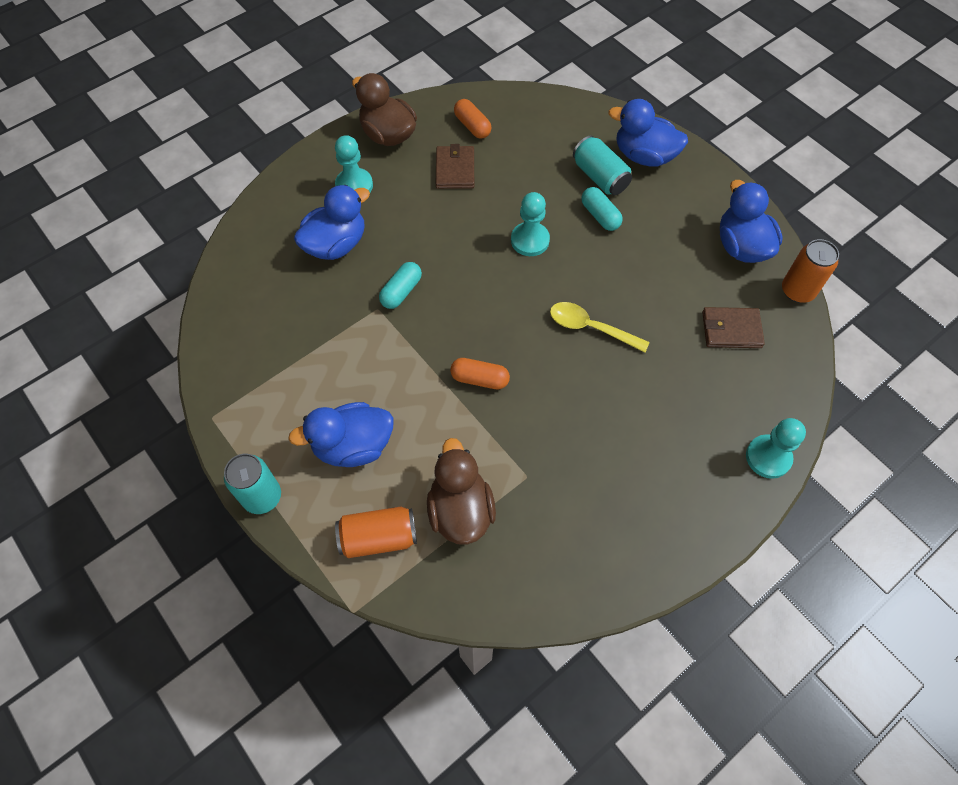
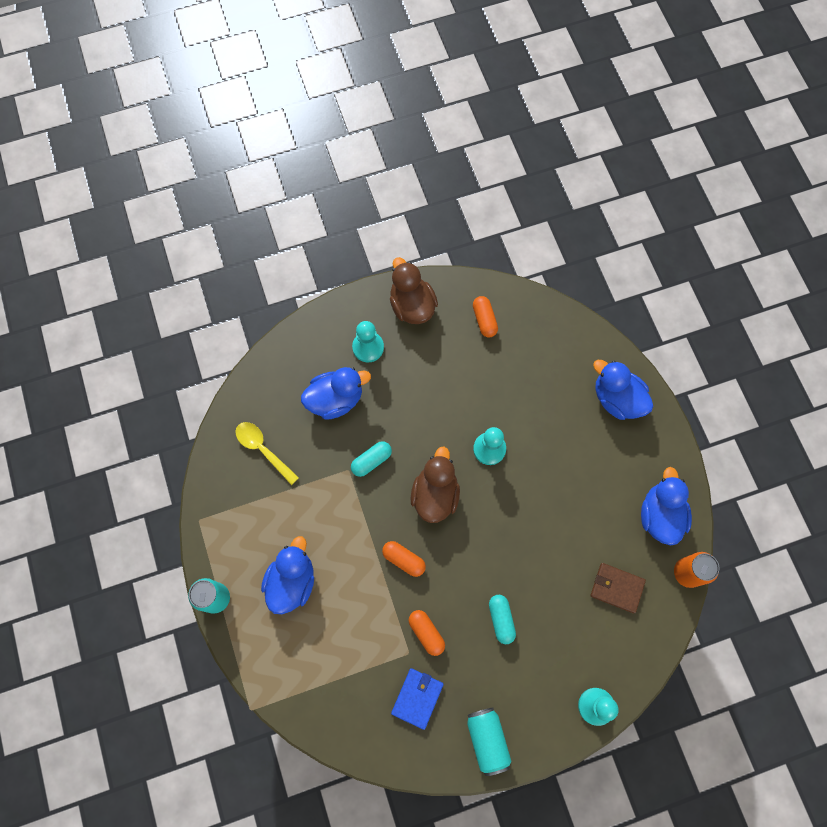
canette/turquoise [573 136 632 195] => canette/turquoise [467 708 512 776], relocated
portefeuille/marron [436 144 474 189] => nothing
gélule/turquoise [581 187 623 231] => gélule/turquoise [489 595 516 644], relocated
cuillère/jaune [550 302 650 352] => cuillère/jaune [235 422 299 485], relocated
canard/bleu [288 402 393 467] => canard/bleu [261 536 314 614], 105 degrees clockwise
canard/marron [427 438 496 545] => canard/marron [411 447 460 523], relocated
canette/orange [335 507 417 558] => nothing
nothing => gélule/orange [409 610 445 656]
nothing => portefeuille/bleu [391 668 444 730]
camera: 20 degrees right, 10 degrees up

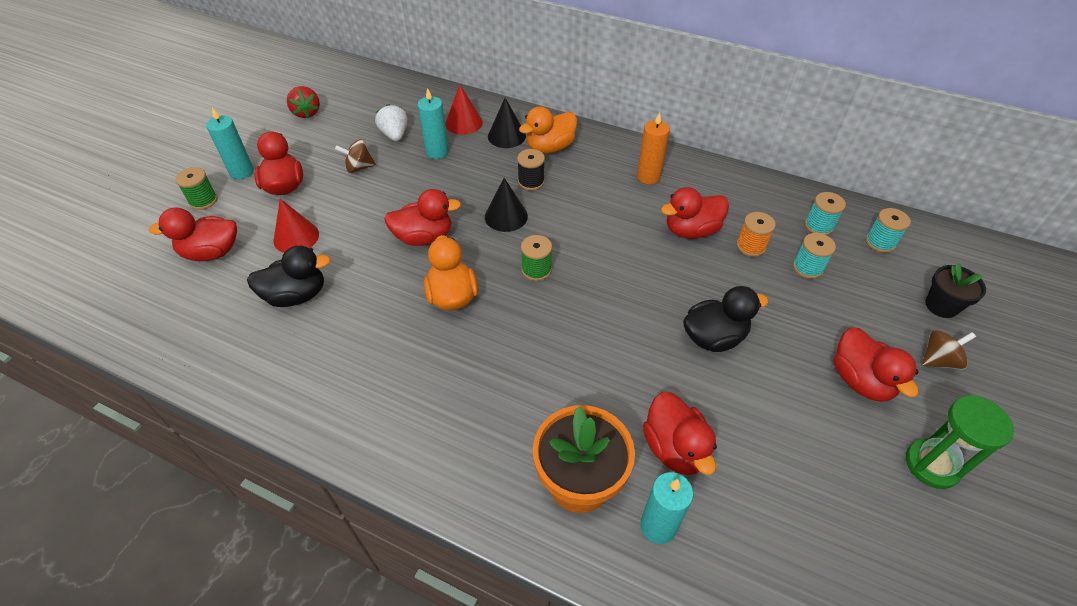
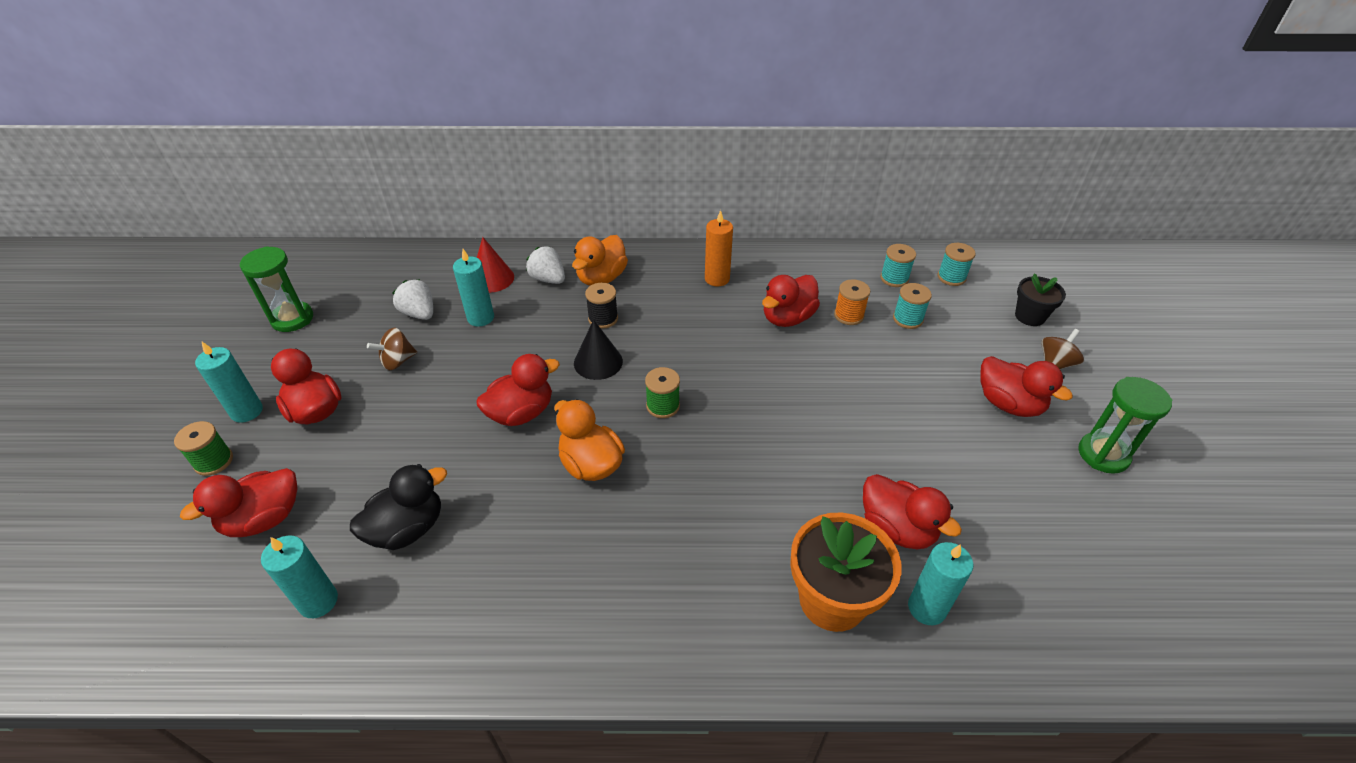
fraise/rouge [287 86 320 118] => sablier/vert [240 246 313 332]
cône/noir [488 98 526 148] => fraise/blanc [526 246 565 284]
cône/rouge [273 199 319 253] => nothing
canard/noir [683 286 769 352] => nothing
nothing => bougie/turquoise [261 536 338 618]
camera: 25 degrees left, 5 degrees down

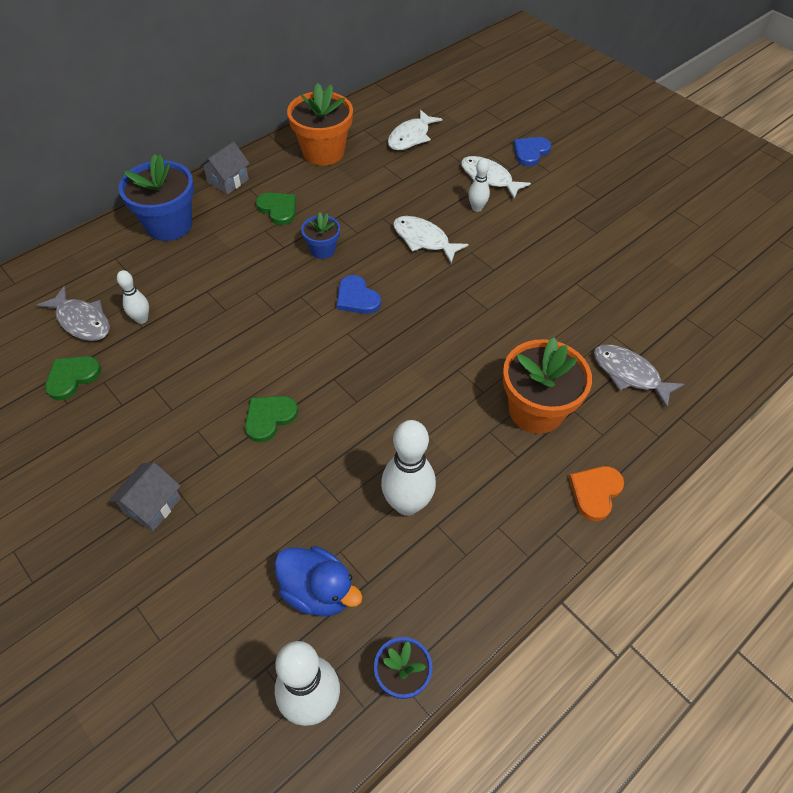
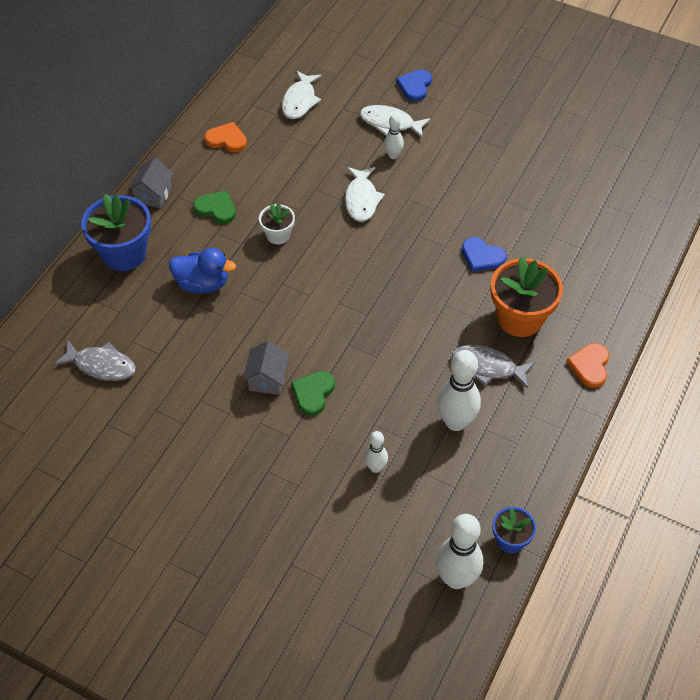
pot de fleurs/orange [287 83 353 166] => cœur/orange [204 122 247 152]
pot de fleurs/bleu [301 212 340 259] => pot de fleurs/blanc [259 203 295 245]
poisson/blanc [393 216 469 263] => poisson/blanc [345 167 385 222], 105 degrees counterclockwise
quille/blanc [117 270 149 324] => quille/blanc [364 431 388 473], relocated
cœur/bleu [337 275 381 314] => cœur/bleu [462 237 507 272], relocated
poisson/gris [594 344 684 408] => poisson/gris [452 345 535 389], relocated
cœur/vert [45 356 101 400] => nothing
maison/gris [109 462 181 531] => maison/gris [243 341 289 395], relocated
canard/bleu [274 546 363 616] => canard/bleu [169 248 236 293], relocated
camera: 20 degrees left, 0 degrees up

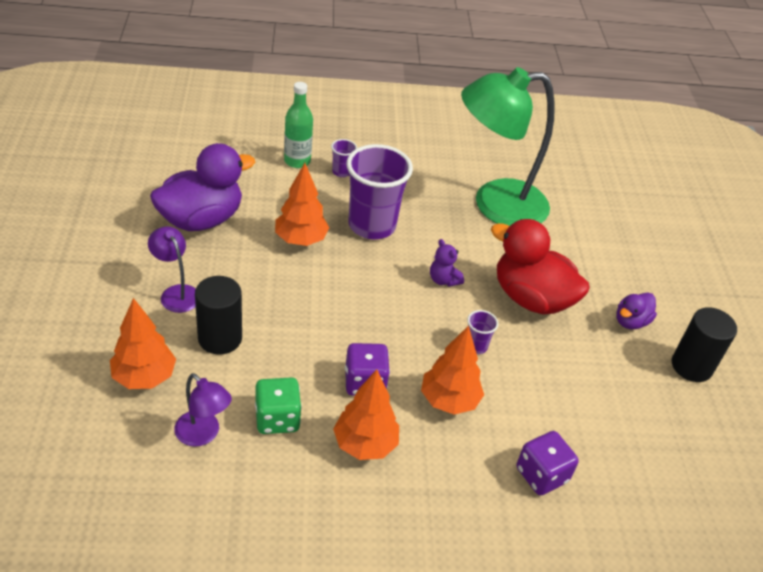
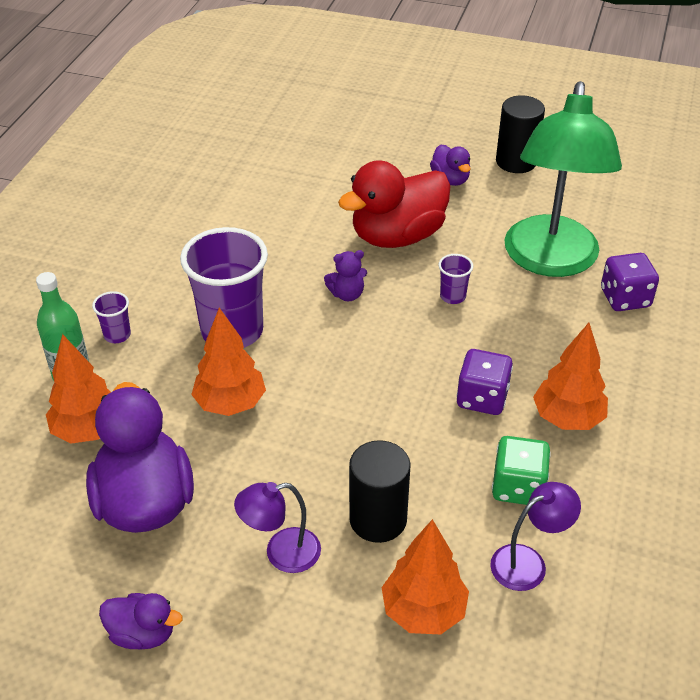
lampe/vert [461 67 554 226] => lampe/vert [504 81 622 277], relocated
arbre/orange [421 325 484 415] => arbre/orange [46 334 111 444], relocated
nothing => canard/violet [99 593 183 650]
camera: 65 degrees left, 0 degrees up

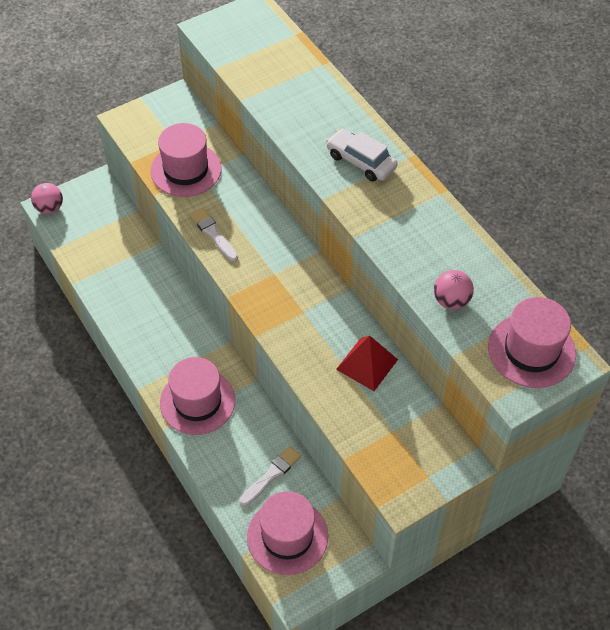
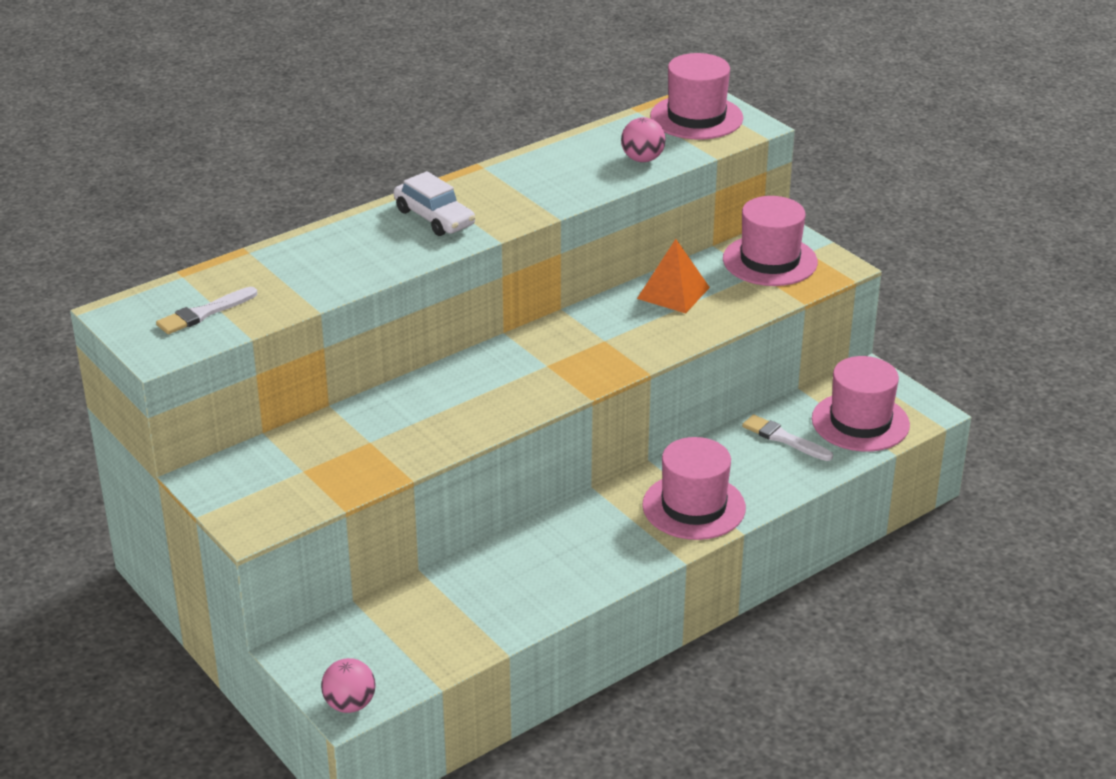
chapeau/rose [150 123 222 197] => chapeau/rose [723 196 818 286], relocated
voiture/blanc [326 129 398 182] => voiture/blanc [394 171 475 236], 75 degrees counterclockwise
pinceau/blanc [190 208 238 262] => pinceau/blanc [156 287 257 334], relocated
pyramide/rouge [336 336 398 391] => pyramide/orange [637 239 710 313]
camera: 95 degrees left, 20 degrees down

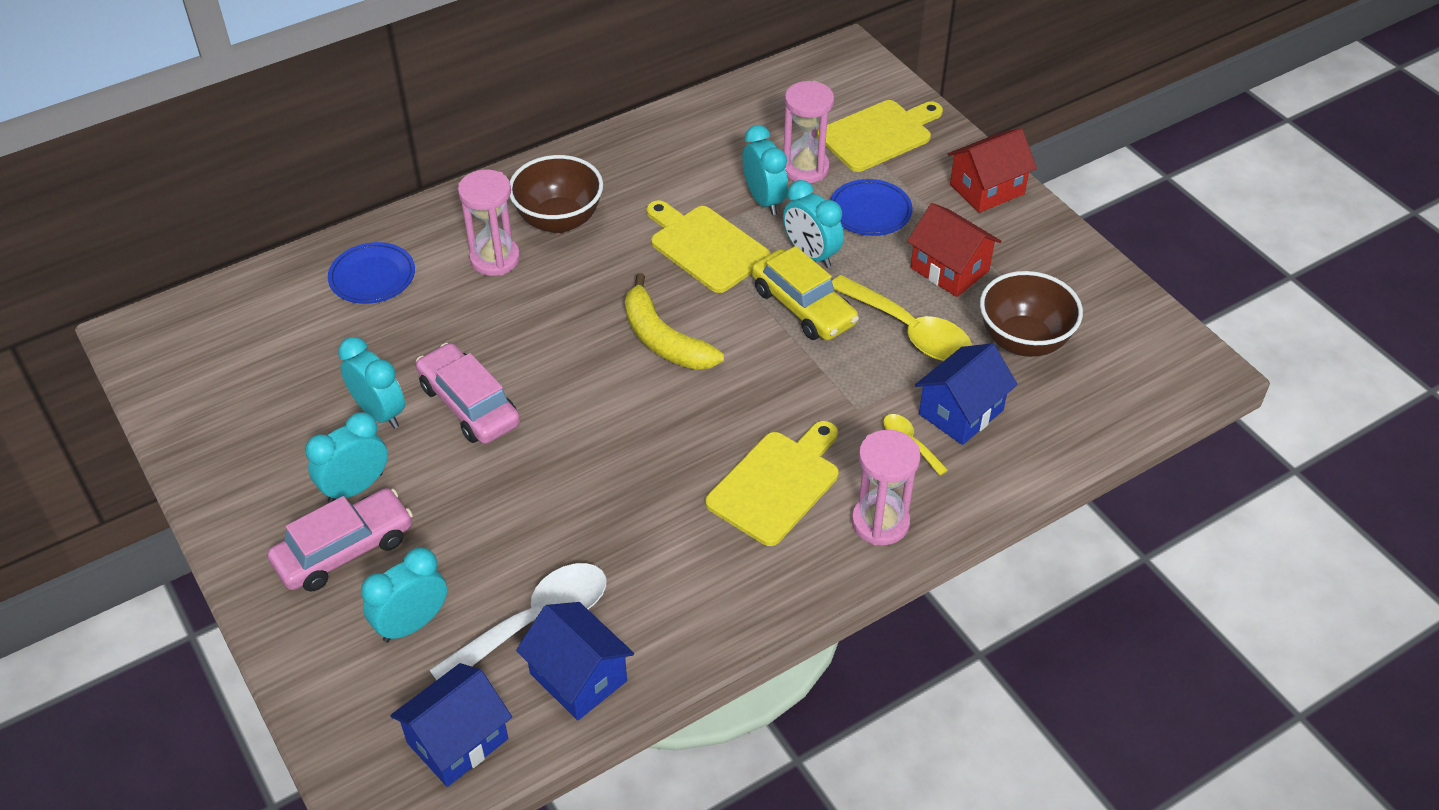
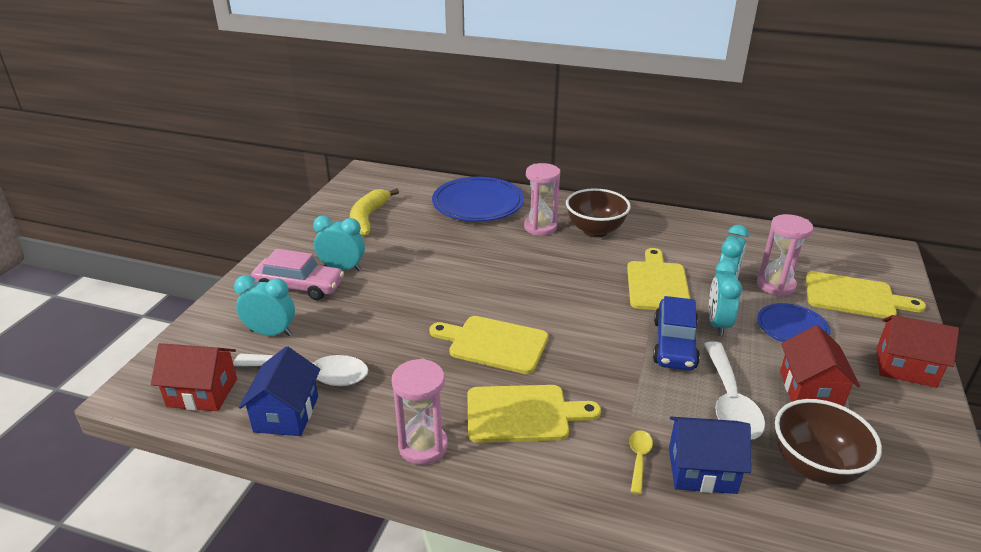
assiette/bleu [328 242 415 304] => assiette/bleu [432 177 524 221], x1.72
voiture/jaune [752 246 859 340] => voiture/bleu [653 296 700 371]
banane/jaune [625 273 724 370] => banane/jaune [350 188 399 236], relocated
cuillère/jaune [832 275 973 361] => cuillère/blanc [704 341 765 440]
réveil/turquoise [338 337 405 428] => nothing
voiture/rose [416 343 520 444] => nothing
sablier/rose [852 430 921 545] => sablier/rose [392 359 448 465], relocated
maison/bleu [390 663 512 787] => maison/rouge [151 343 237 411]
nothing => planche à découper/jaune [429 316 548 374]
camera: 50 degrees right, 15 degrees down

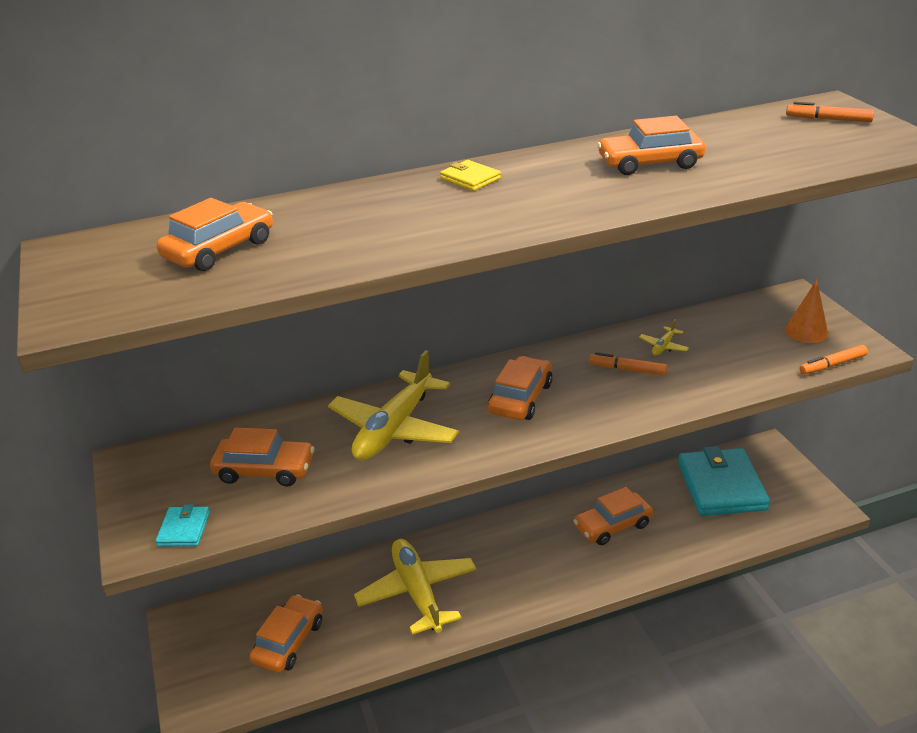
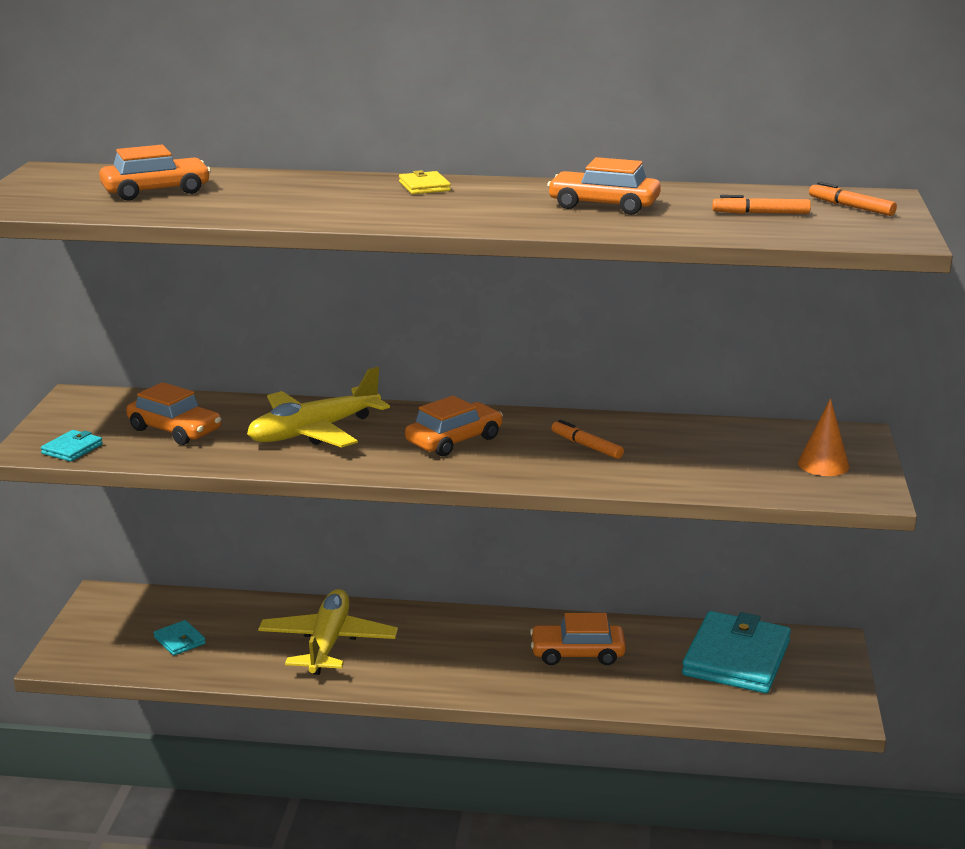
avion/jaune [639 319 689 355] => nothing
feutre/orange [800 345 868 375] => feutre/orange [712 195 811 214], relocated
voiture/orange [250 594 323 673] => portefeuille/turquoise [154 620 206 656]
camera: 25 degrees right, 10 degrees down

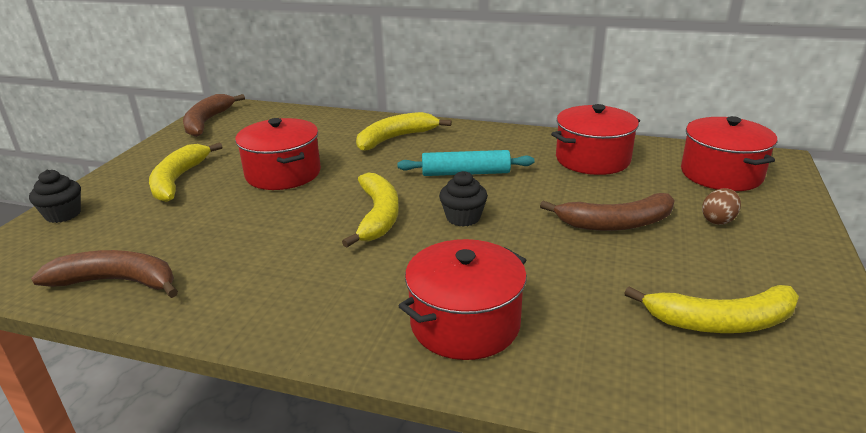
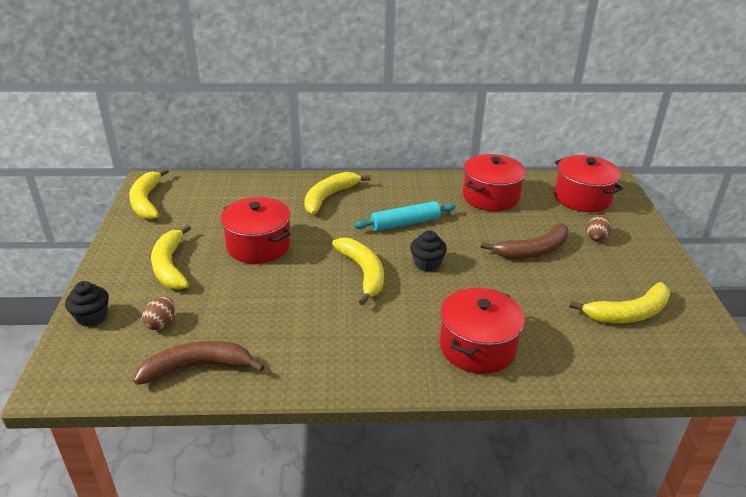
banane/marron [183 94 245 137] => banane/jaune [129 168 169 220]
nothing => œuf/marron [142 297 175 330]
camera: 20 degrees left, 5 degrees up

